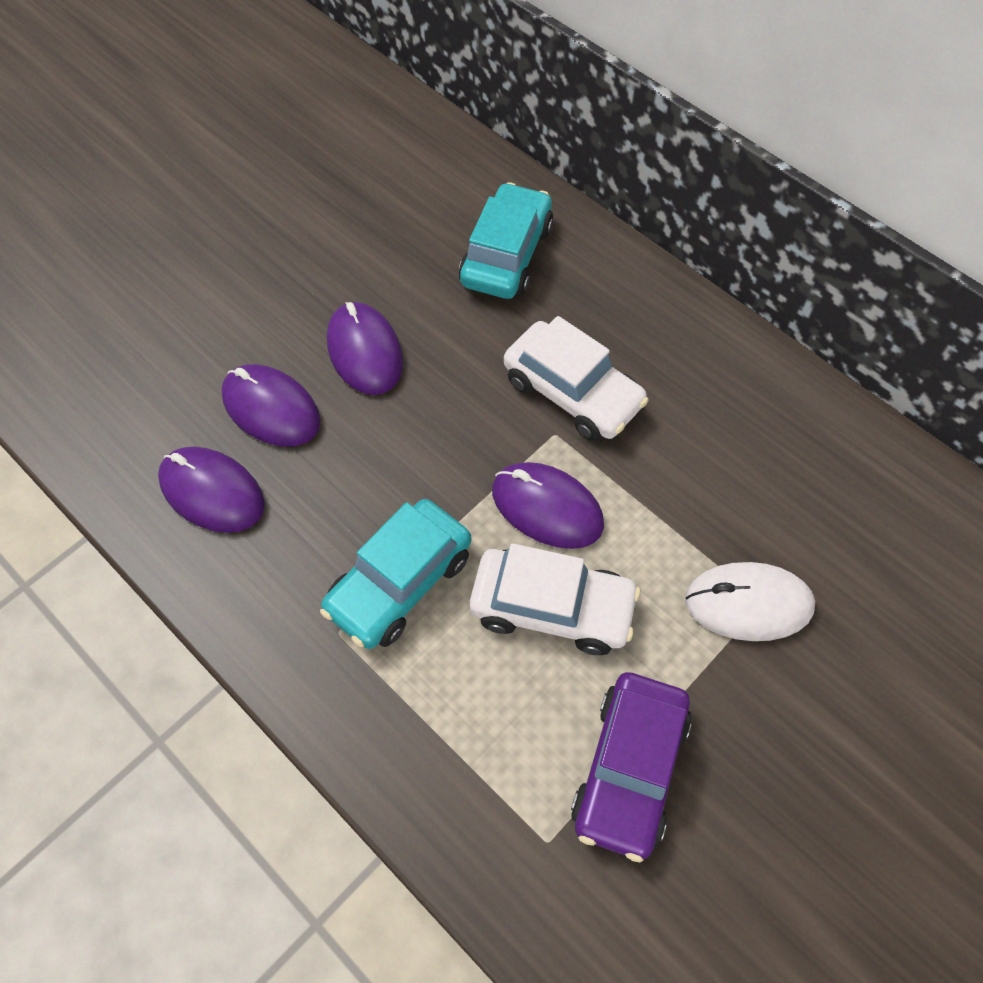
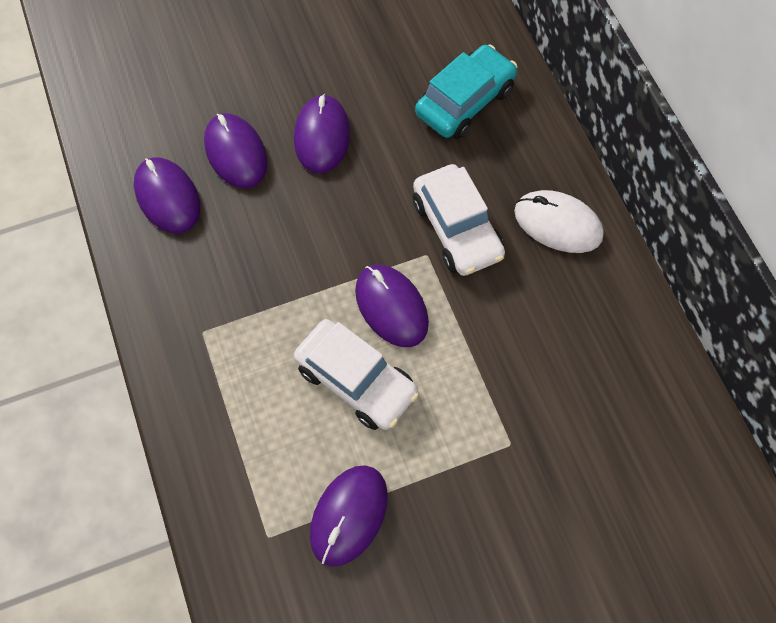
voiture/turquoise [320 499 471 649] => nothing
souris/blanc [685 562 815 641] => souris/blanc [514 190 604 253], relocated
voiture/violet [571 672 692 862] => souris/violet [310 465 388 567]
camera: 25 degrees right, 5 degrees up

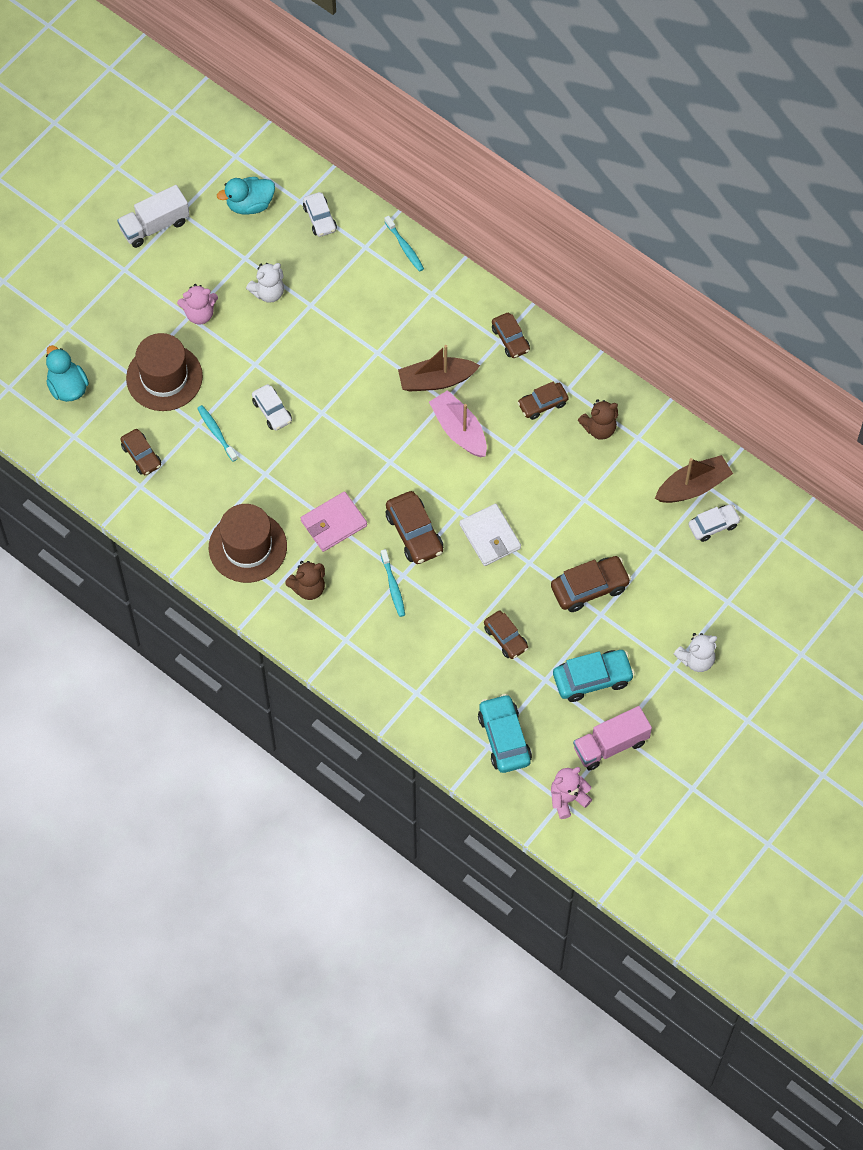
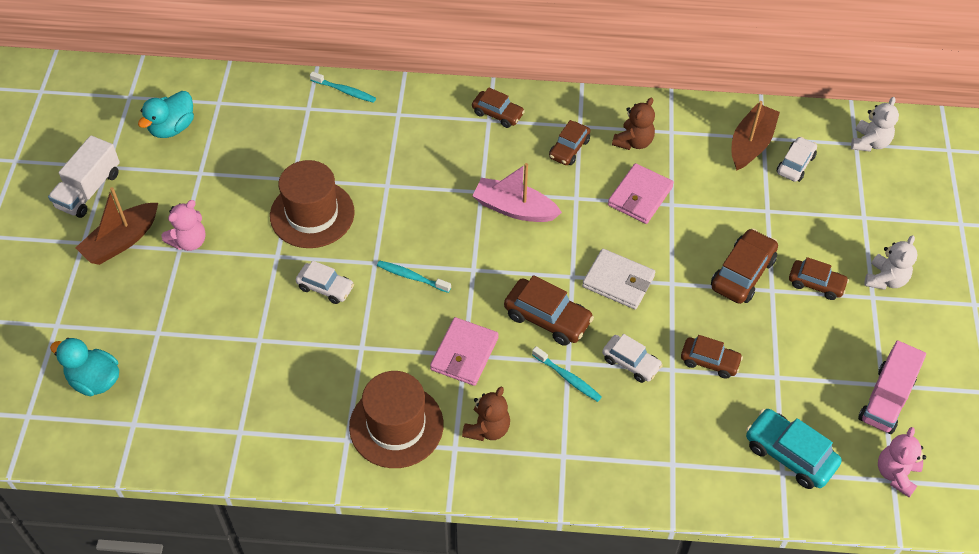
voiture/blanc [303 192 337 237] => voiture/blanc [602 334 663 383], relocated
ours en peluche/blanc [246 263 284 303] => ours en peluche/blanc [851 97 899 152], relocated
chapeau/marron [126 333 203 411] => chapeau/marron [270 160 355 248], relocated
bateau/marron [398 345 480 392] => bateau/marron [76 187 158 265], relocated
brosse à dents/turquoise [197 405 238 462] => brosse à dents/turquoise [377 260 451 293], relocated
voiture/marron [121 429 161 475] => voiture/marron [789 257 849 300], relocated
voiture/turquoise [553 650 635 702] => nothing
nothing => portefeuille/rose [608 163 674 224]
camera: 35 degrees left, 10 degrees down

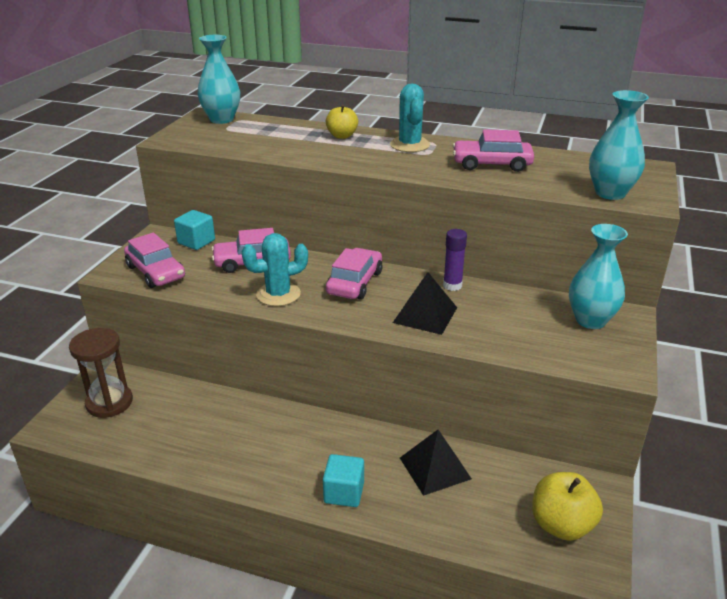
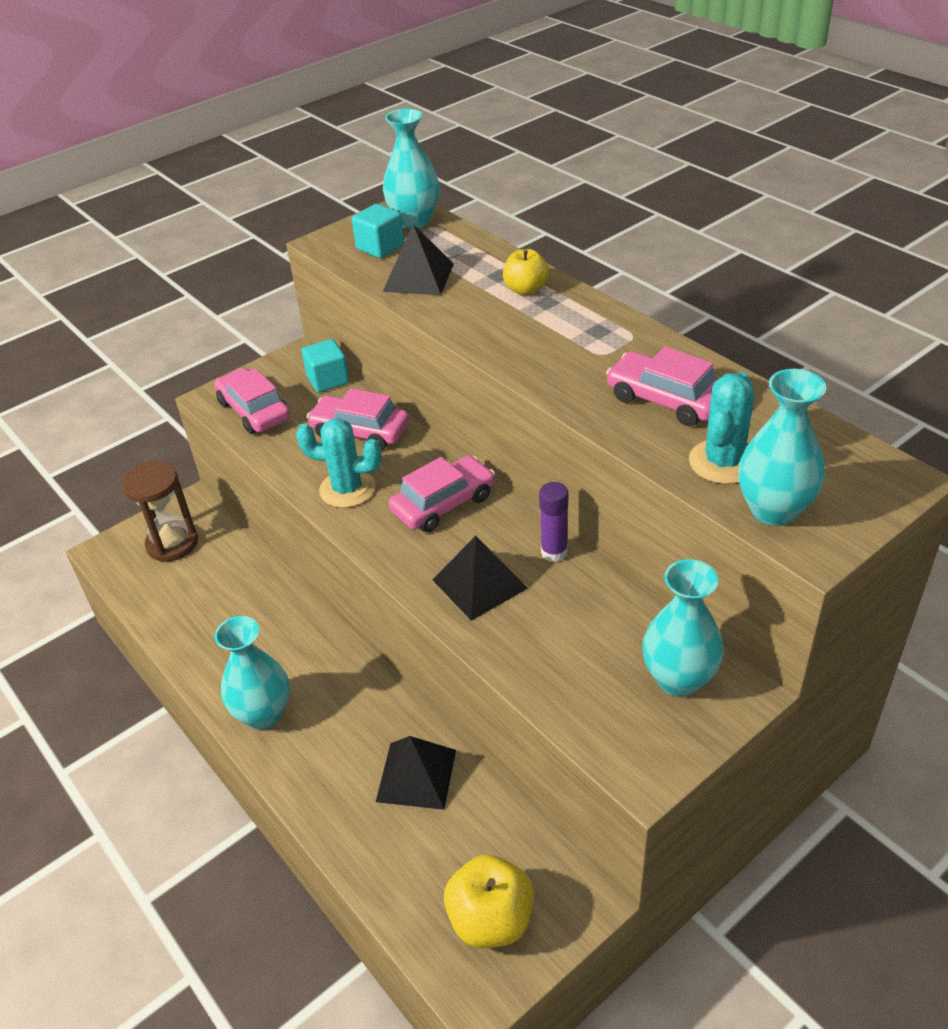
cactus/turquoise [390 83 430 152] => cactus/turquoise [689 372 754 484], relocated
voiture/rose [124 233 185 288] => voiture/rose [214 368 290 434], 150 degrees clockwise
cube/turquoise [323 454 364 507] => cube/turquoise [352 204 404 258], relocated
nothing => pyramide/noir [383 224 454 295]
nothing => vase/turquoise [215 616 290 730]
camera: 35 degrees right, 10 degrees up

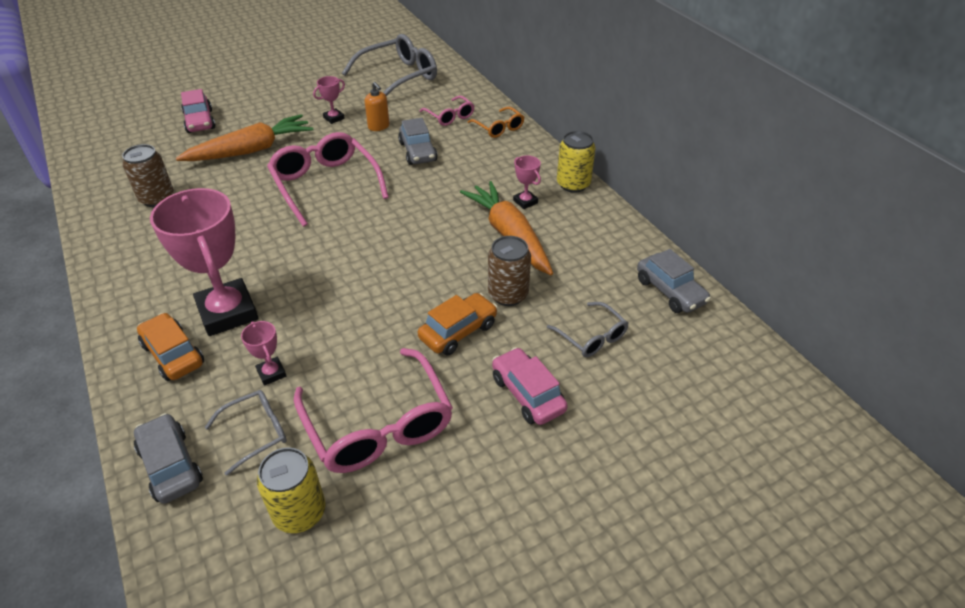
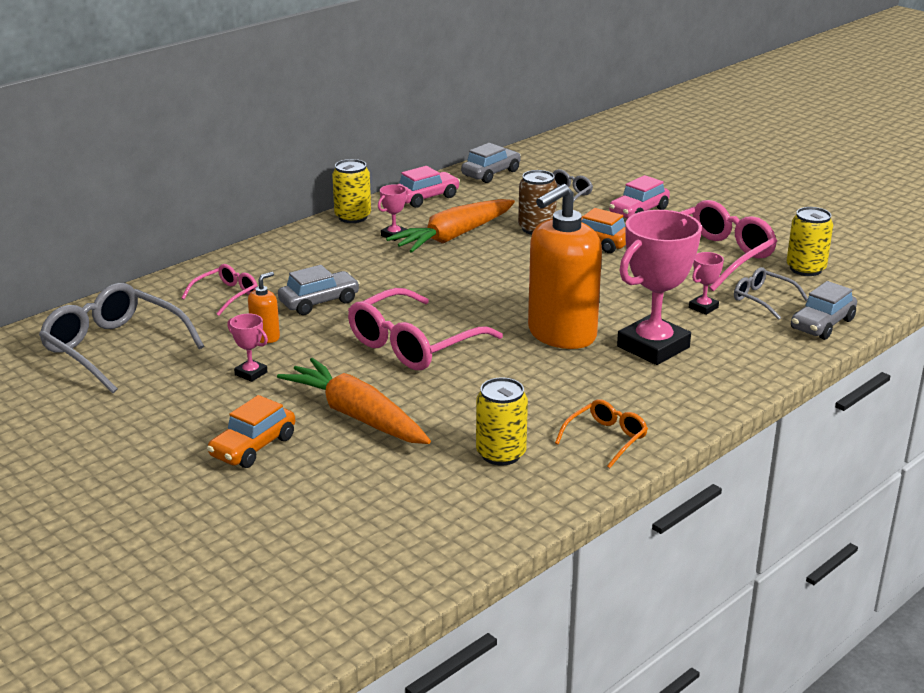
voiture/rose [181 89 216 133] => voiture/rose [396 166 460 208], relocated
lunettes/orange [468 107 524 138] => lunettes/orange [555 399 648 468], relocated
canette/marron [122 144 174 207] => canette/jaune [476 377 528 466]
voiture/orange [137 313 204 381] => voiture/orange [207 395 295 468], relocated
nothing => distributeur de savon/orange [528 184 602 349]
camera: 105 degrees left, 15 degrees down

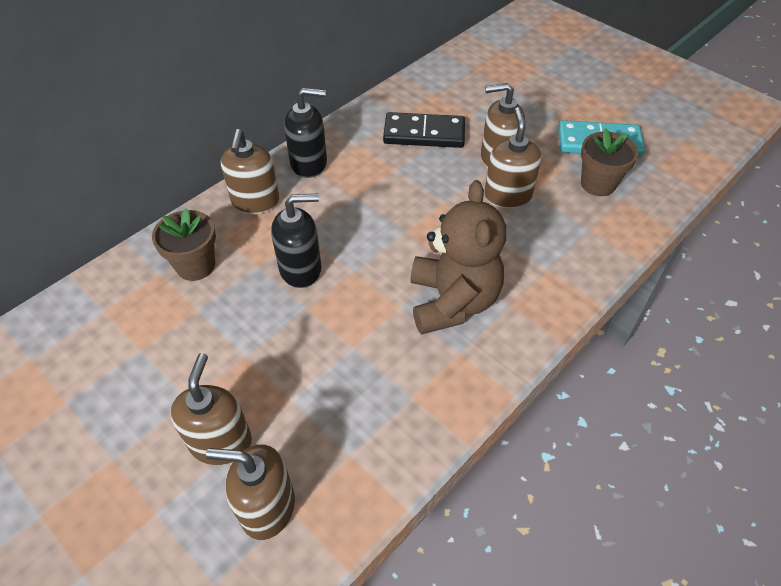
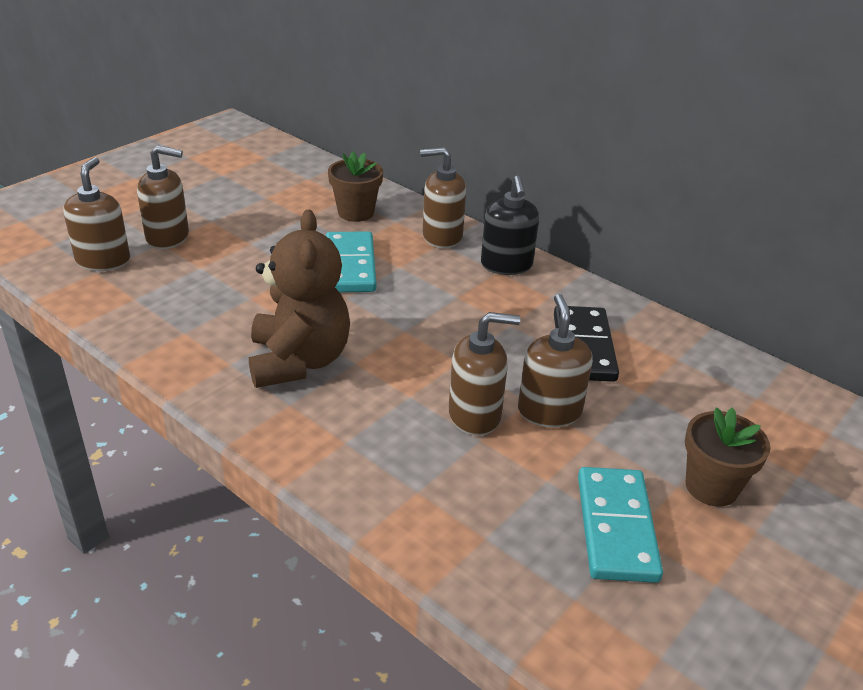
pot de fleurs/marron [581 129 638 196] => pot de fleurs/marron [685 407 770 507], relocated
ours en peluche/marron [410 180 506 335] => ours en peluche/marron [249 210 350 388], 90 degrees counterclockwise
distributeur de savon/noir [271 194 321 288] => domino/turquoise [326 231 376 292]
camera: 85 degrees right, 15 degrees down

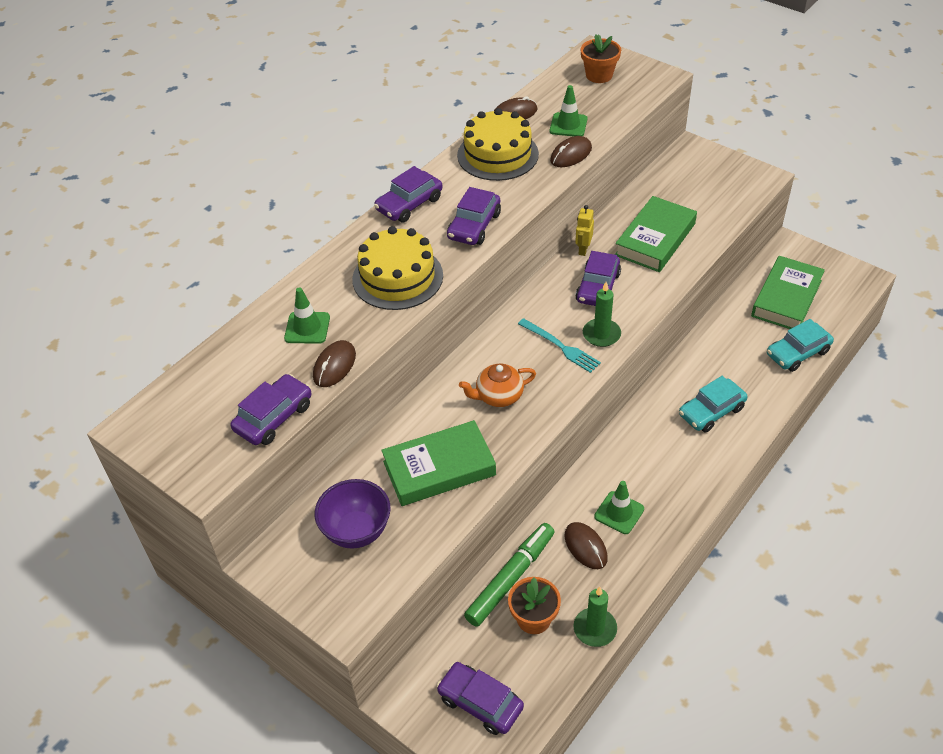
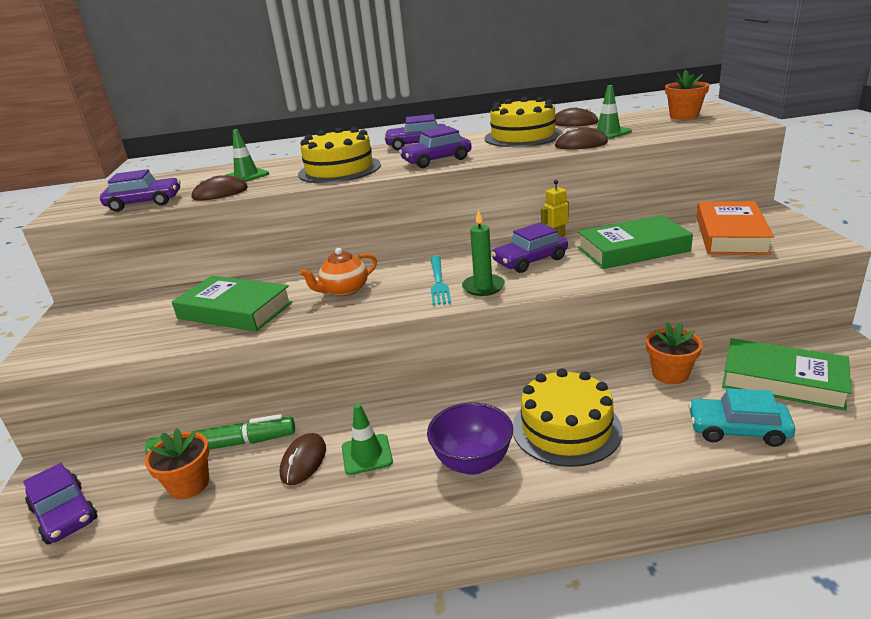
livre/vert [751 256 825 329] => livre/vert [722 338 852 411], 45 degrees clockwise
théière/orange [459 364 536 407] => théière/orange [299 248 377 296], 60 degrees counterclockwise
voiture/turquoise [679 376 748 432] => gâteau/jaune [513 368 623 467]
bol/violet [315 479 390 549] => bol/violet [427 402 513 475], relocated
bougie/vert [574 587 617 647] => nothing
voiture/violet [437 662 524 735] => voiture/violet [23 463 98 545], 150 degrees clockwise
nothing => livre/orange [697 201 774 255]
nothing => pot de fleurs/orange [646 322 703 384]
camera: 45 degrees right, 20 degrees down

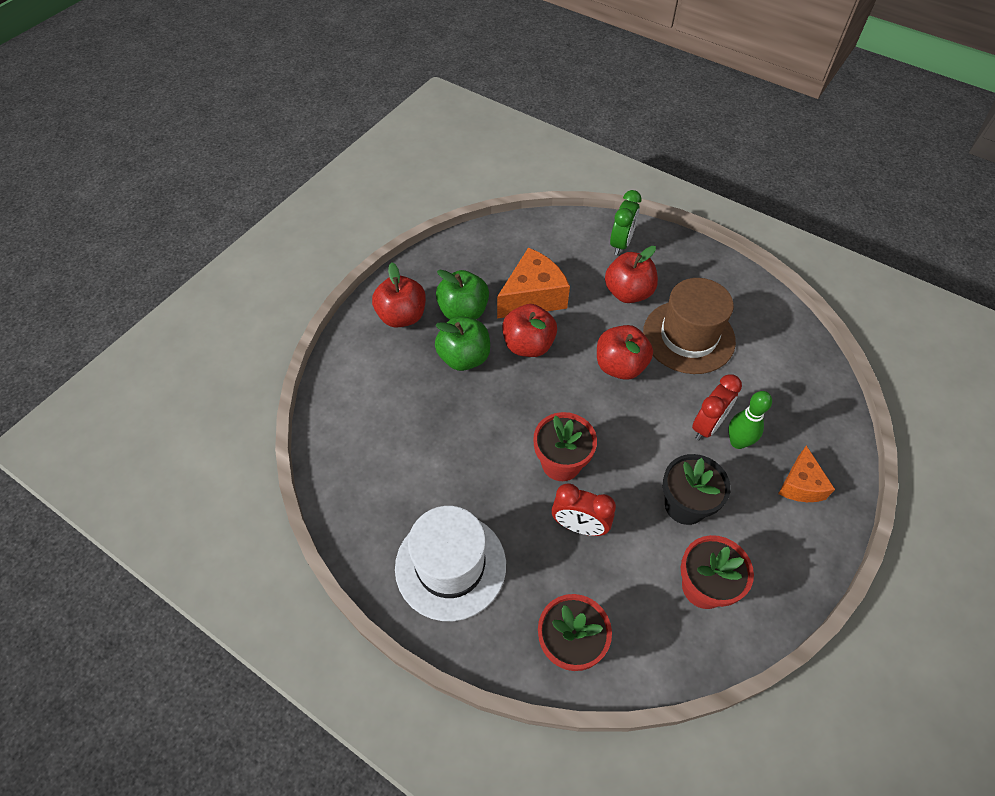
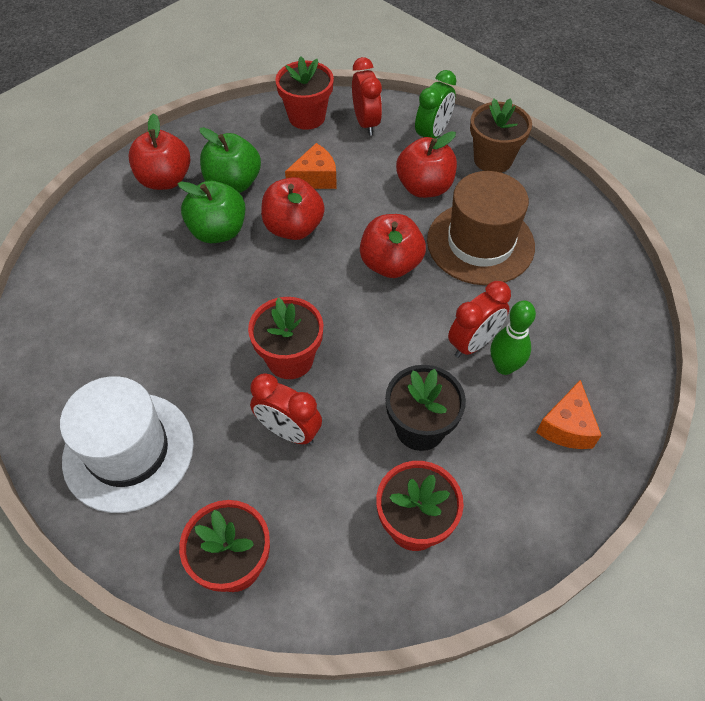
fromage/orange [497 248 570 318] => fromage/orange [285 143 337 189], x0.62
nothing => pot de fleurs/rouge [275 56 334 130]
nothing => réveil/rouge [352 57 382 136]
nothing => pot de fleurs/marron [470 98 532 173]
camera: 10 degrees right, 0 degrees up

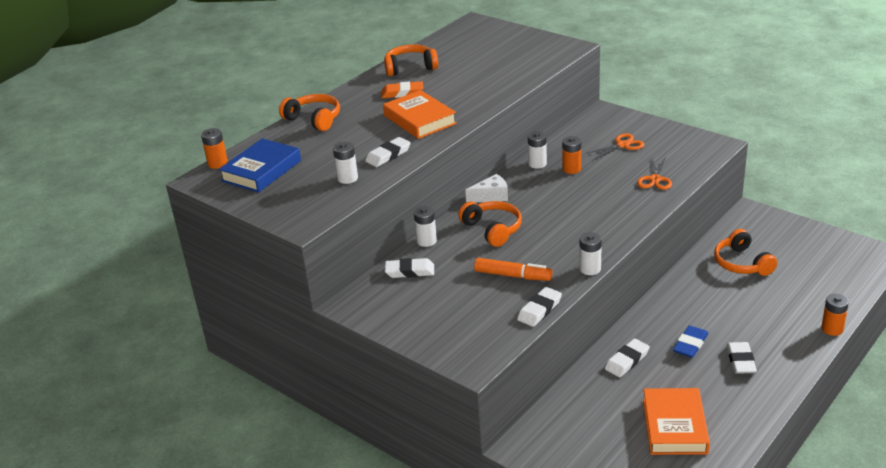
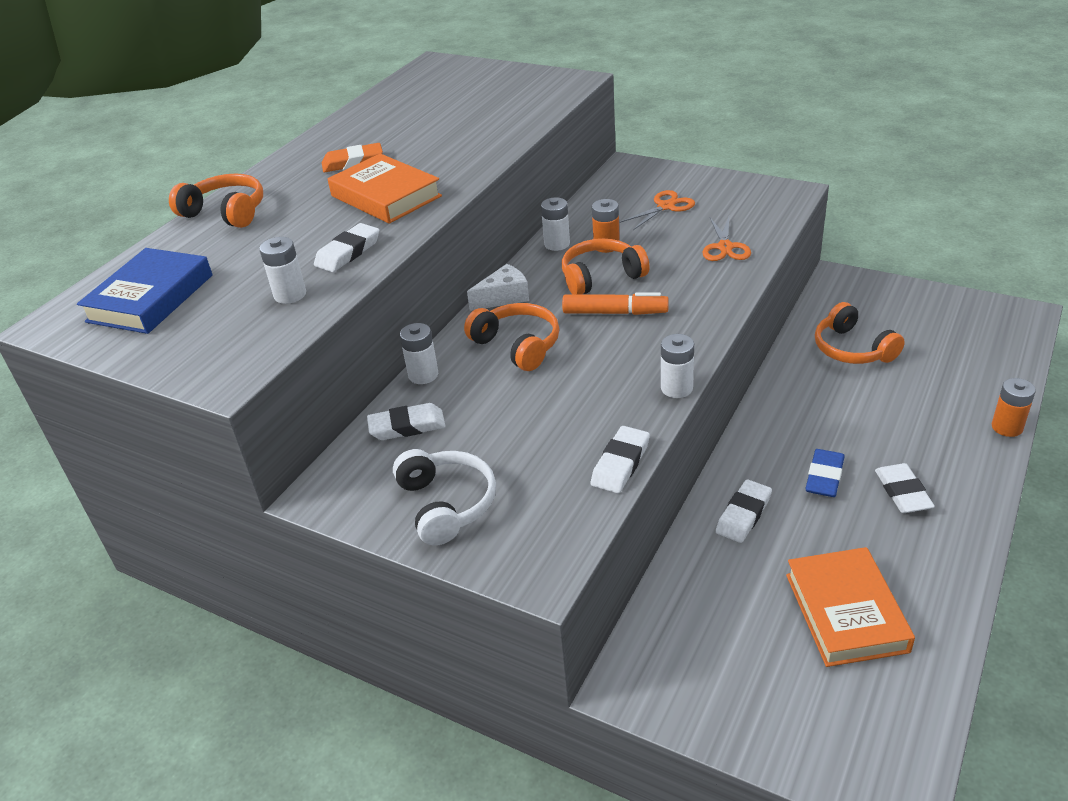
casque audio/orange [384 44 438 76] => casque audio/orange [562 239 650 295], relocated
pile/orange [201 128 228 169] => nothing
feutre/orange [474 258 553 281] => feutre/orange [562 292 669 315], relocated
nothing => casque audio/blanc [393 449 496 546]
camera: 10 degrees left, 5 degrees up

